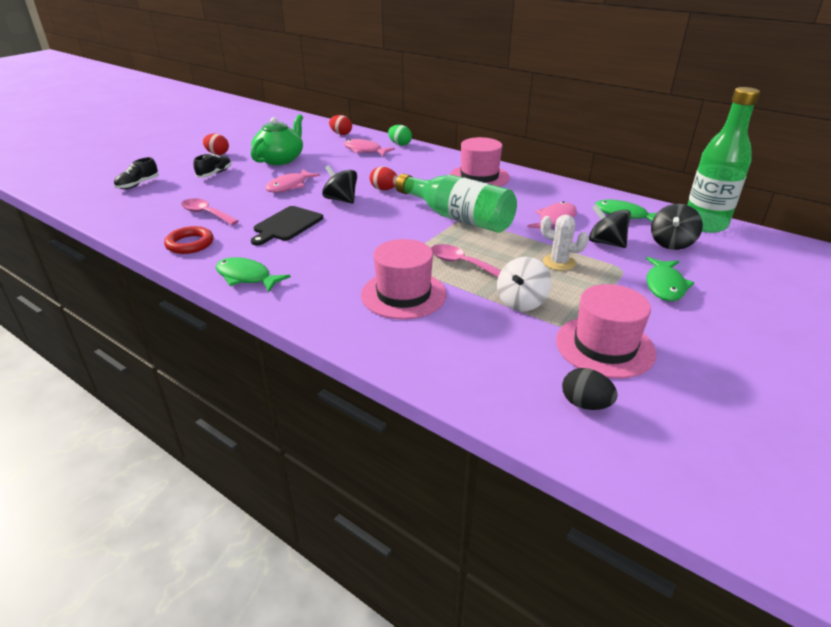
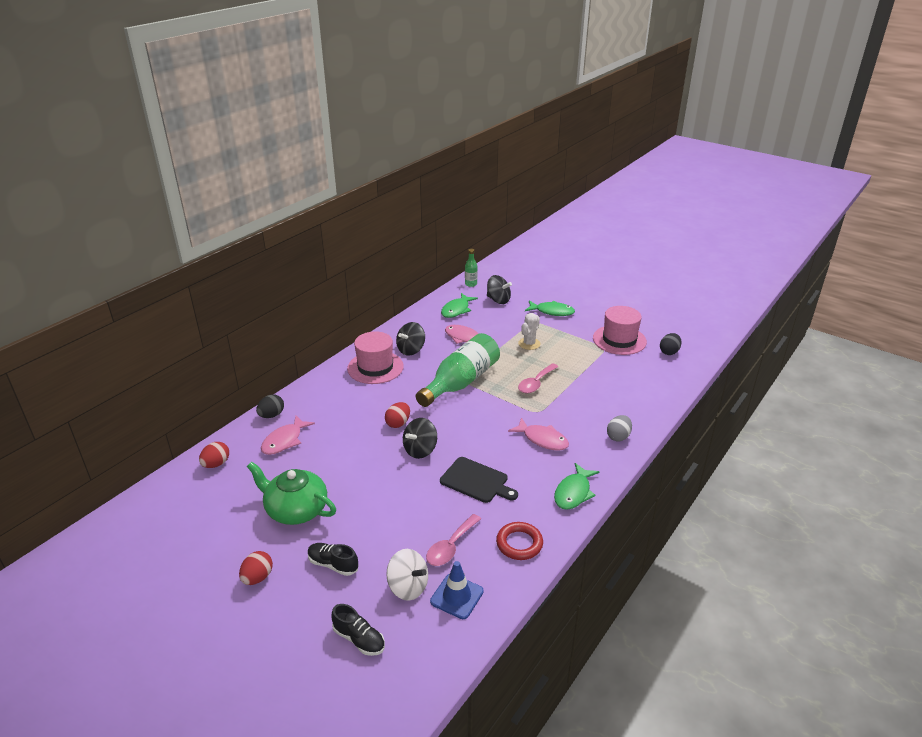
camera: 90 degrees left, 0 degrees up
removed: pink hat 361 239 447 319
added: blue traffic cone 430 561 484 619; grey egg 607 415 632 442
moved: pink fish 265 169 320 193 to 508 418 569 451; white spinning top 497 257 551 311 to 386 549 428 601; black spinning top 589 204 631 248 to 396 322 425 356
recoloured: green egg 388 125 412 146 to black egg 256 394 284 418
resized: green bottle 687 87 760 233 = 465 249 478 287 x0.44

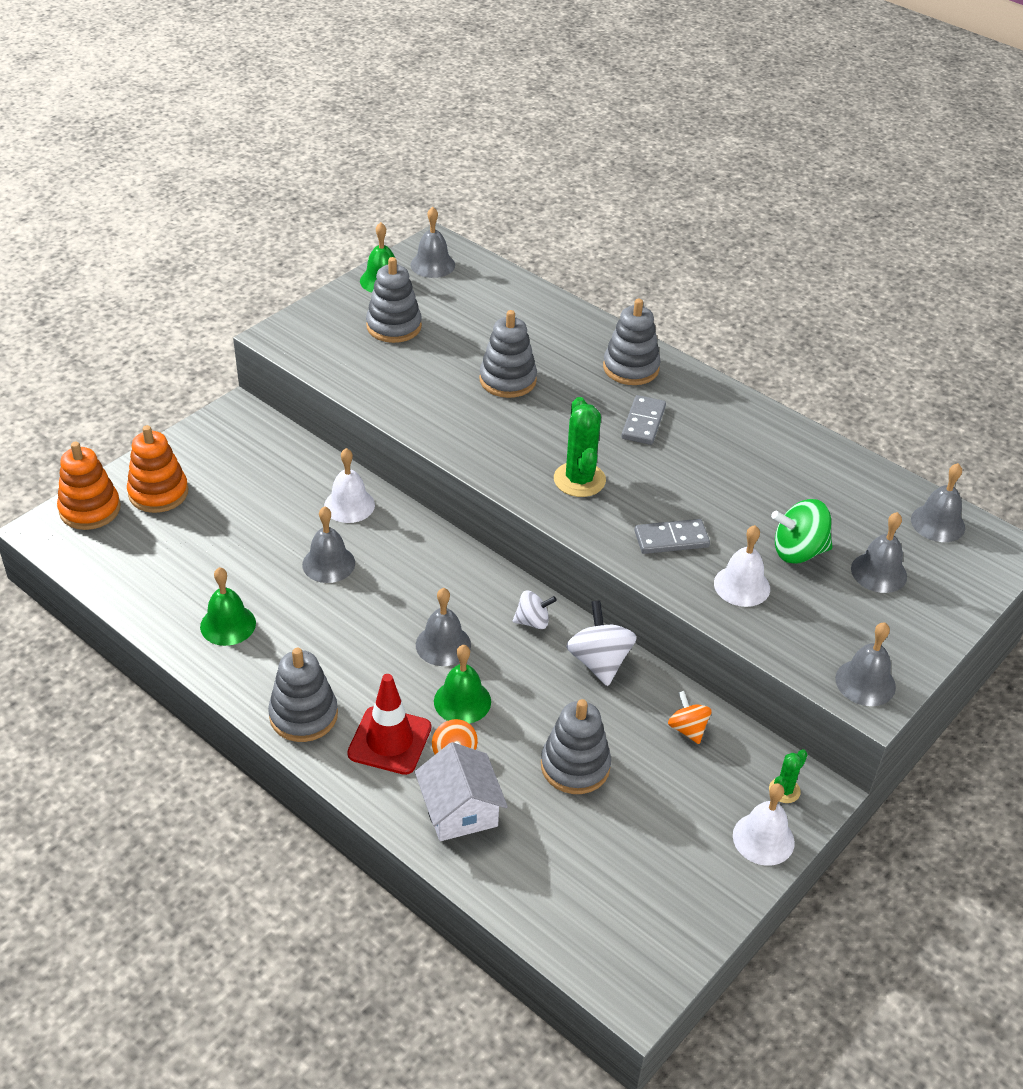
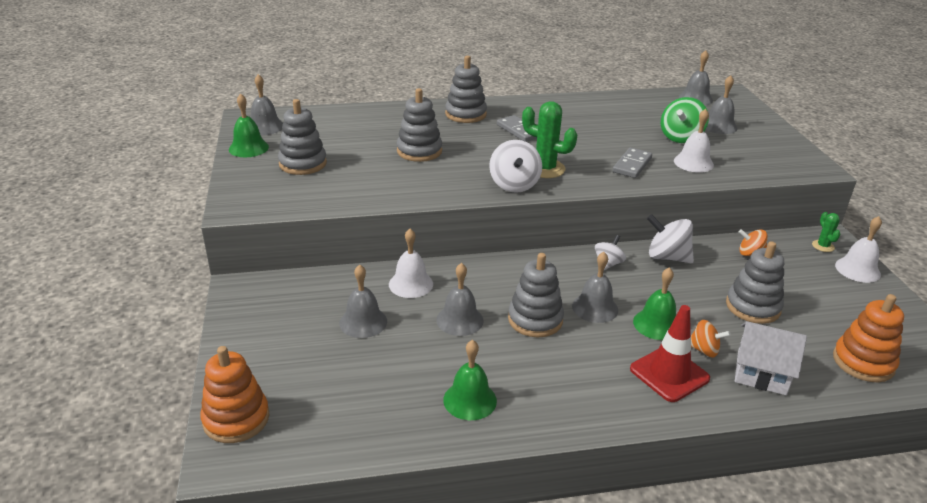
camera: 50 degrees left, 10 degrees down
added: white spinning top 489 140 542 193
moved: orange stacking toy 127 425 188 513 to 833 294 904 382; grey stacking toy 268 648 338 742 to 508 253 564 337; grey bell 835 622 896 706 to 339 264 387 338

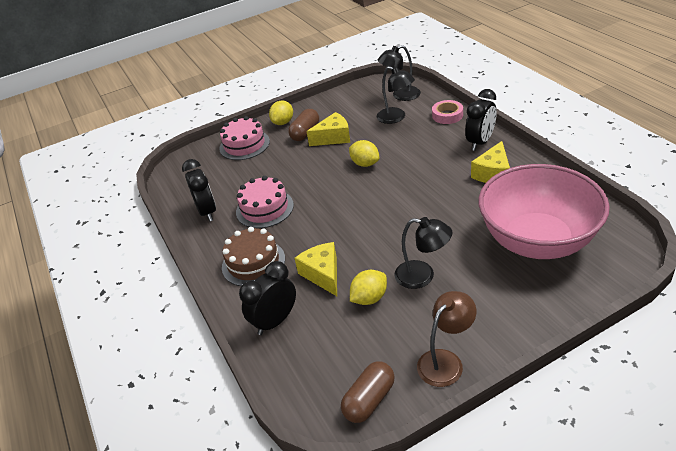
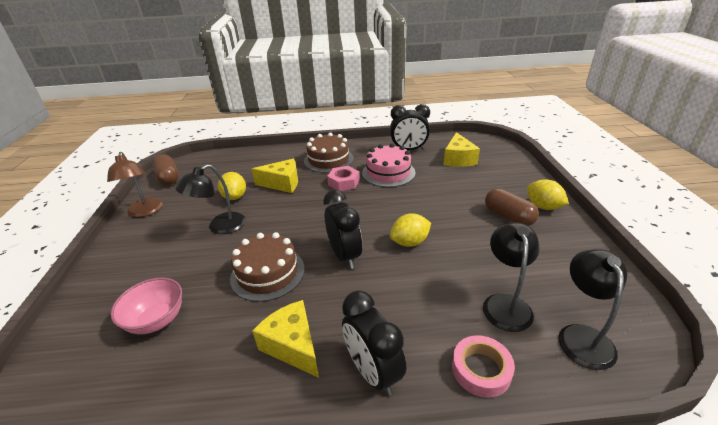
camera: 110 degrees right, 5 degrees down
removed: pink cake 219 116 270 160
added: brown cake 230 232 305 302; pink nut 327 166 360 191
moved: black clock 239 261 296 335 to 323 190 362 269; yellow cheese 306 112 350 146 to 444 132 480 167
turned: black lamp 377 66 415 124 = 483 222 540 332 120 degrees clockwise
resized: pink bowl 479 164 610 259 = 111 278 182 334 x0.44

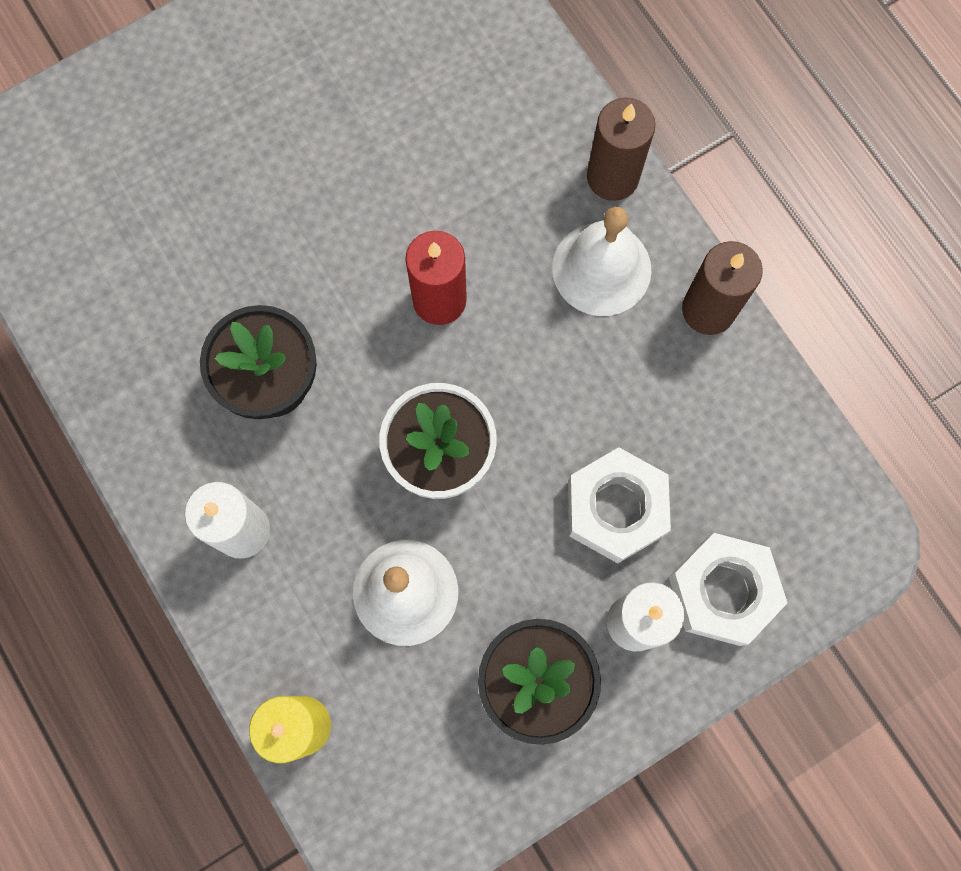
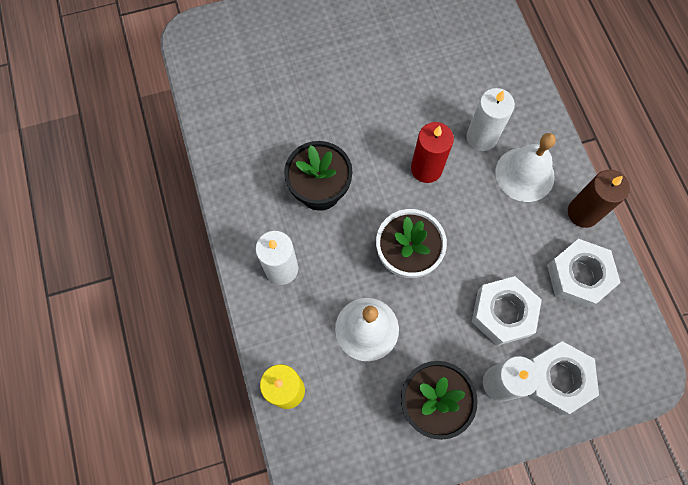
camera: 15 degrees right, 5 degrees down
removed: brown candle 587 97 655 201
added: white candle 466 88 515 151; white nut 547 239 621 308

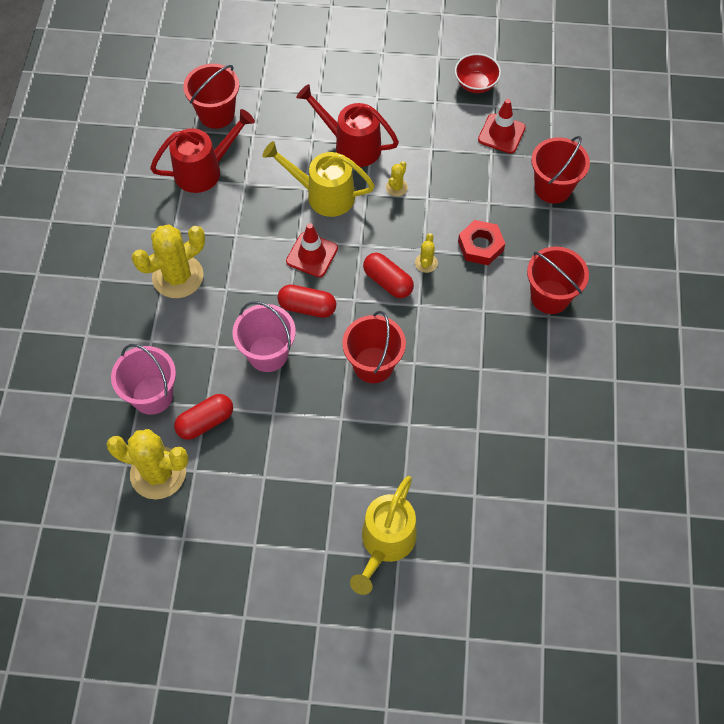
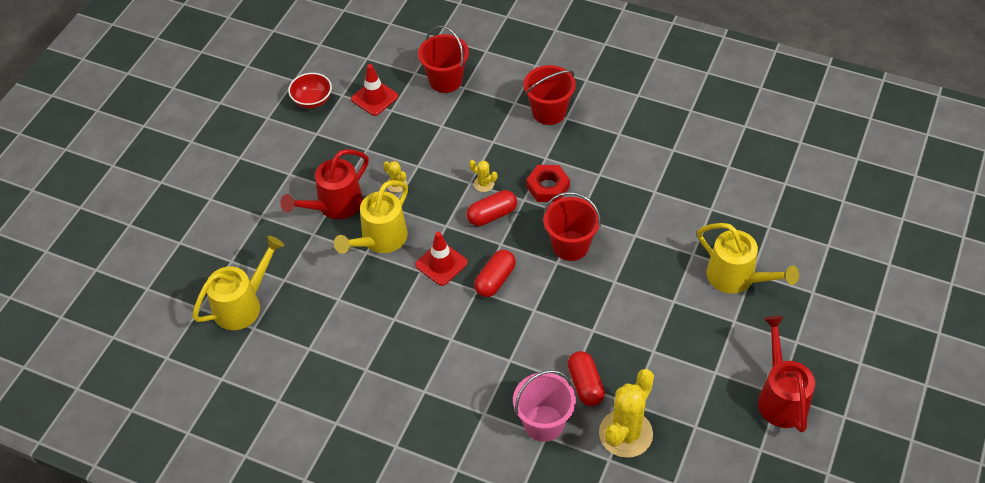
camera: 70 degrees left, 10 degrees down
removed: yellow cactus 132 224 205 298; pink bucket 232 301 296 372
moved: red watering can 150 109 255 193 to 758 316 815 433; red nut 458 220 505 265 to 527 165 570 202
replaced: red bucket 183 64 239 129 to yellow watering can 192 236 284 330

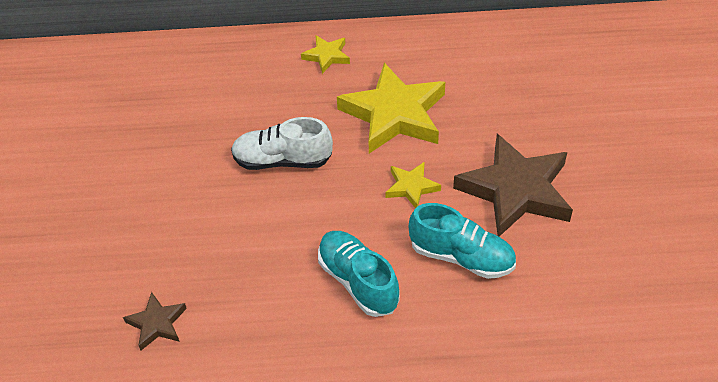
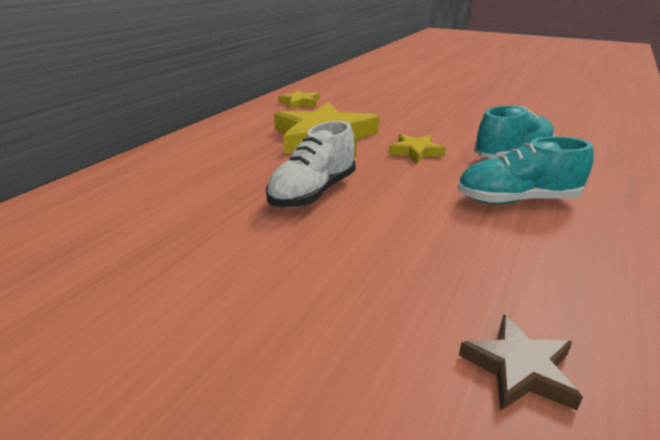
camera: 60 degrees left, 20 degrees down
removed: brown star 453 134 573 236
moved: yellow star 301 35 350 74 to 278 90 319 109

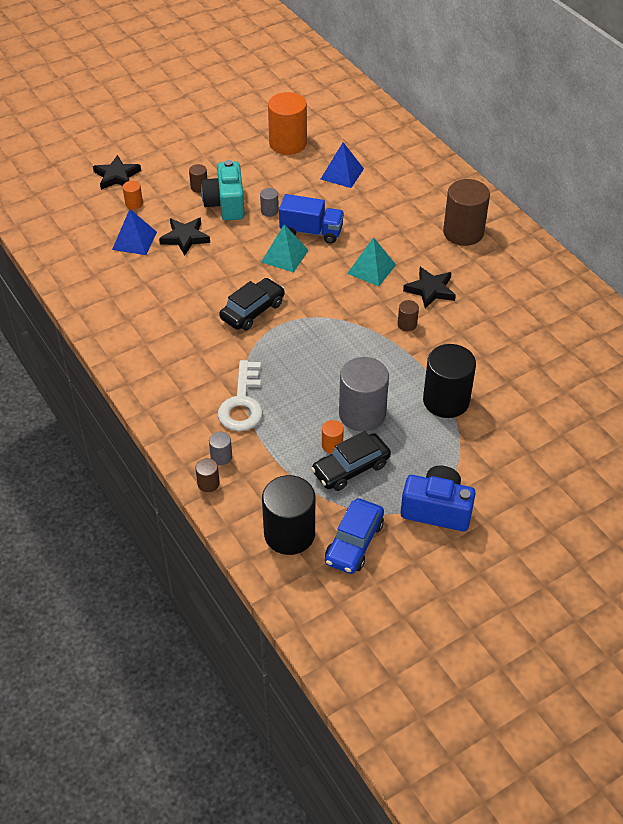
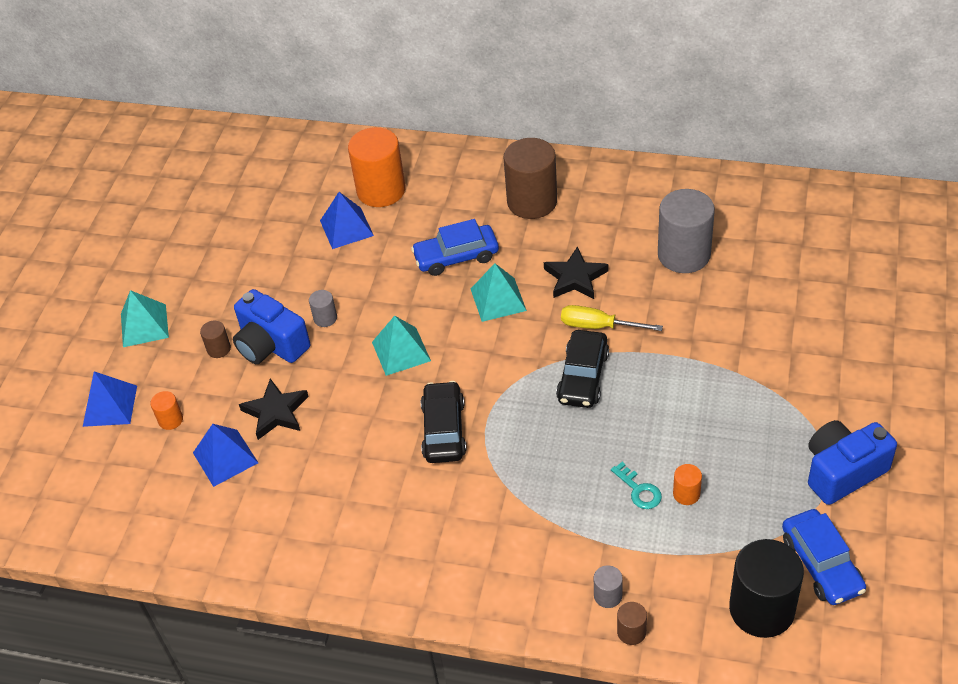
camera: 40 degrees left, 0 degrees up
removed: white key 218 360 263 431; blue truck 279 194 344 244; black cylinder 423 344 476 418
added: turquoise pyramid 121 290 169 347; blue car 411 219 499 276; turquoise key 611 462 662 509
moved: orange cylinder 268 92 307 155 to 348 127 405 207; black car 311 431 391 491 to 556 330 609 408; grey cylinder 339 357 389 432 to 658 189 715 273
replaced: black star 93 155 141 190 to blue pyramid 83 371 137 427; brown cylinder 398 300 419 331 to yellow screwdriver 561 305 663 331
recoloured: turquoise camera 201 160 245 220 to blue camera 233 289 310 364

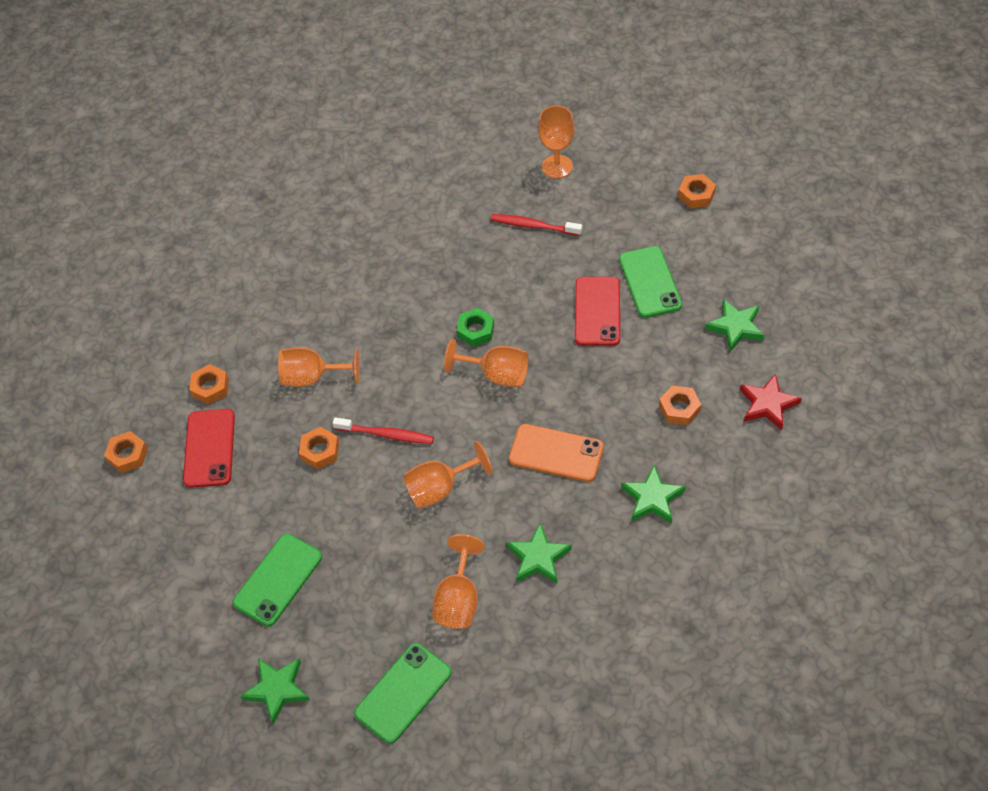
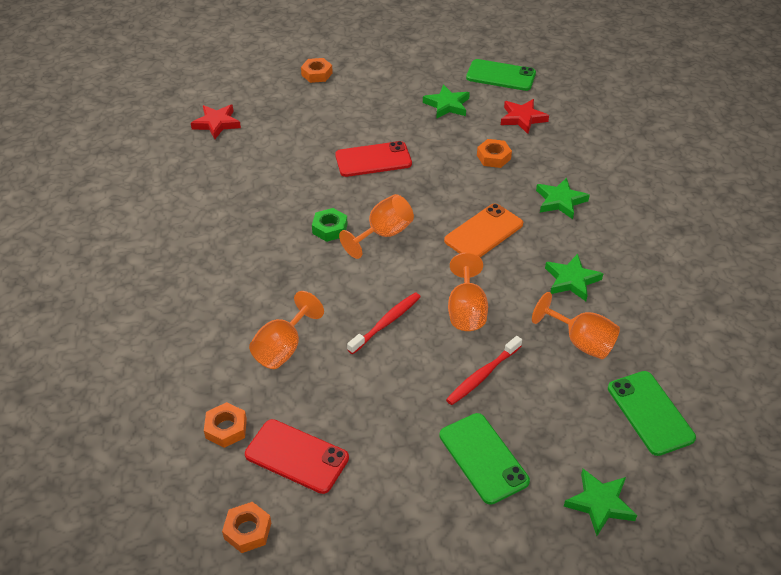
camera: 65 degrees left, 10 degrees down
removed: orange nut 299 427 339 469
moved: red toothbrush 491 214 582 236 to 446 336 522 405; green phone 619 246 682 318 to 466 59 536 91
replaced: orange goblet 538 105 575 178 to red star 191 105 241 139
turned: red phone 575 277 620 346 = 335 141 412 177 45 degrees counterclockwise

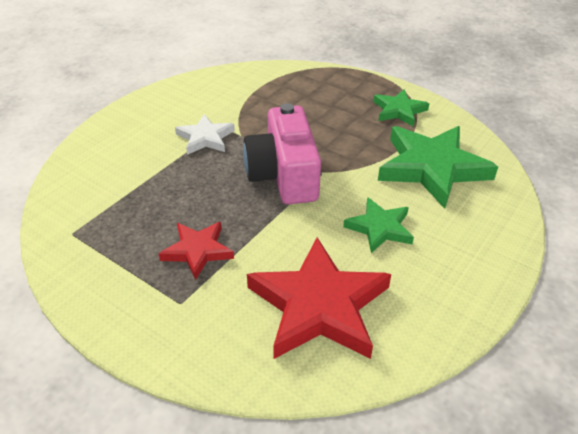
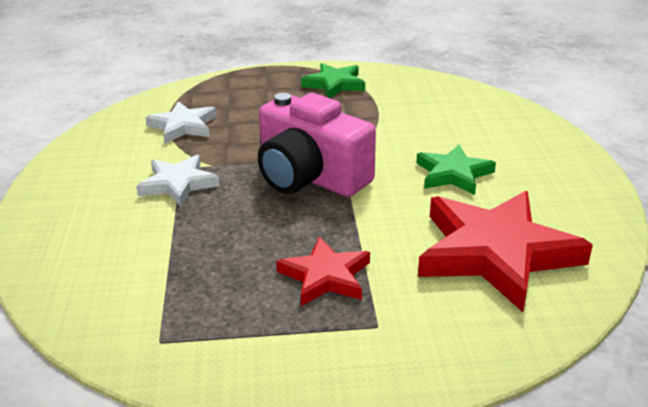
camera: 40 degrees left, 10 degrees down
removed: green star 378 126 498 209
added: white star 145 101 217 143

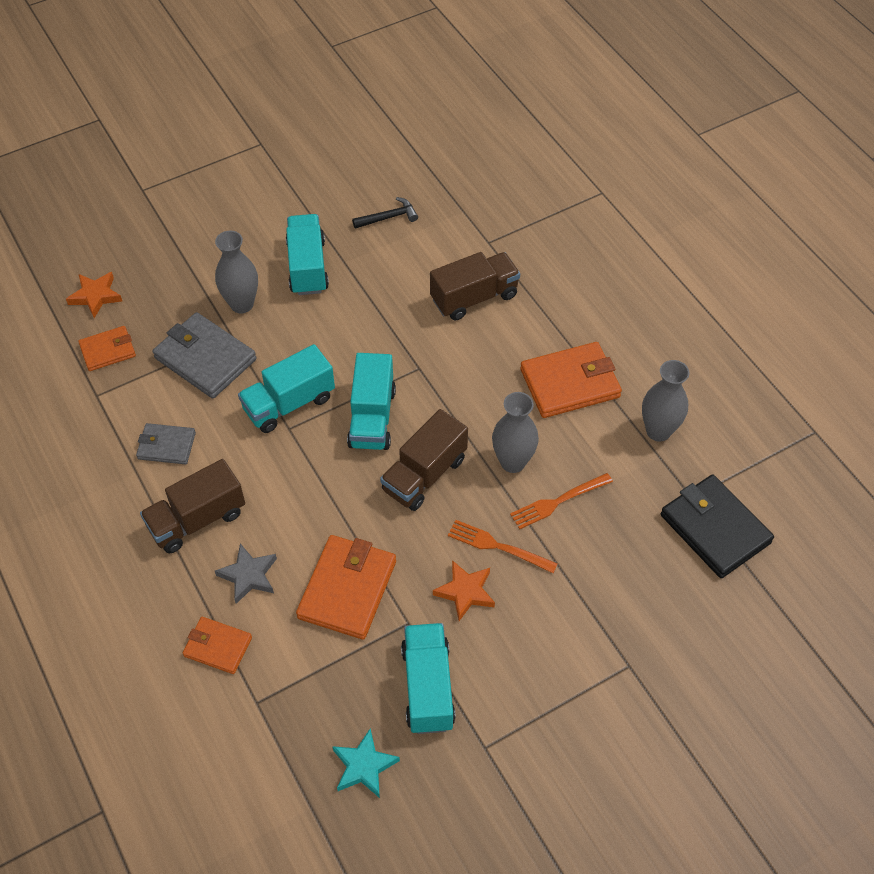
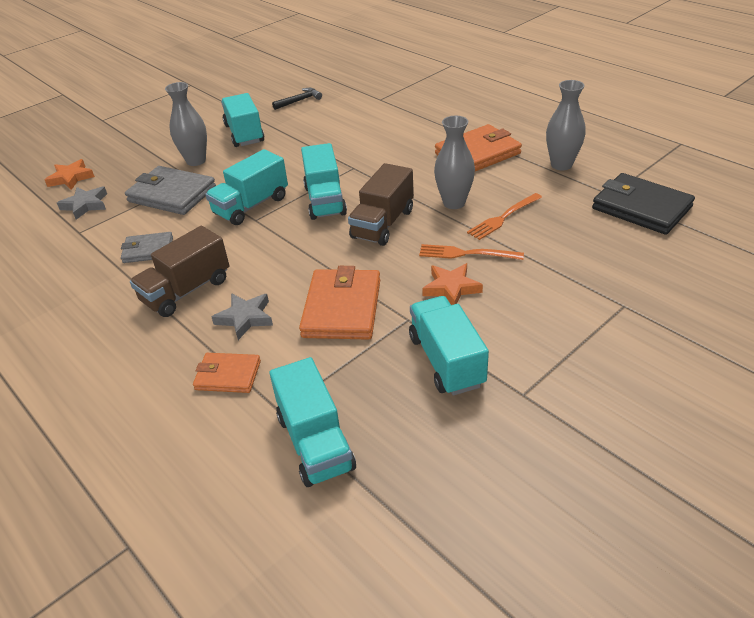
camera: 10 degrees left, 15 degrees down
removed: turquoise star 332 728 400 798; brown truck 430 252 520 320
added: turquoise truck 269 357 356 487
replaced: orange wallet 78 326 136 371 to grey star 57 187 107 220

